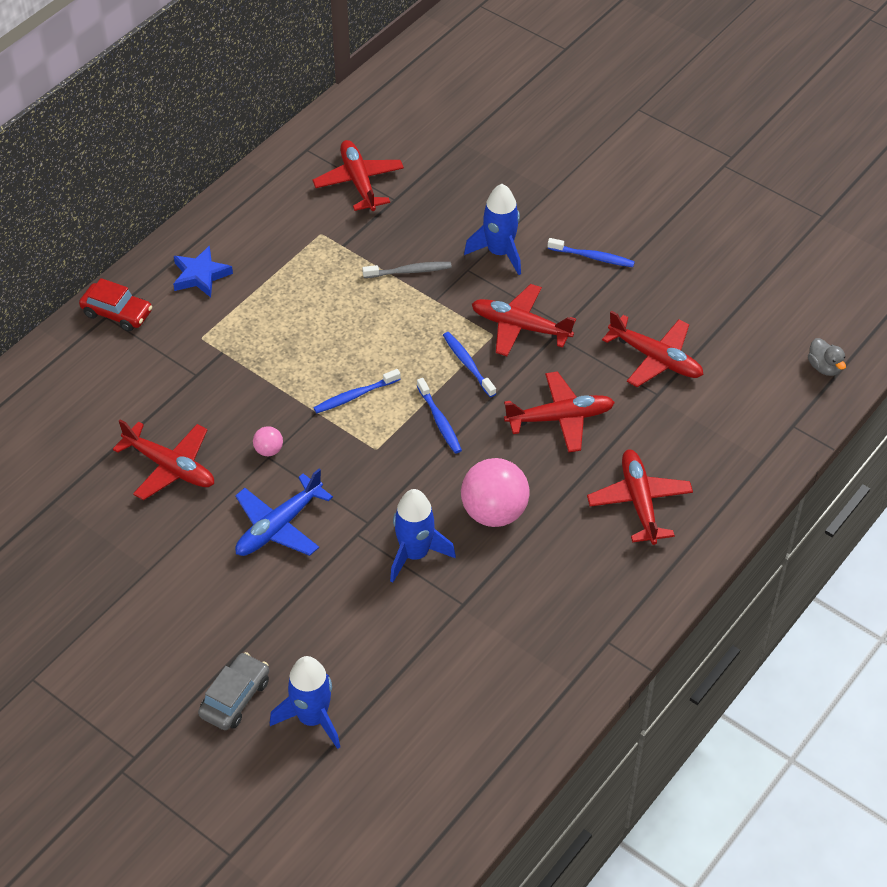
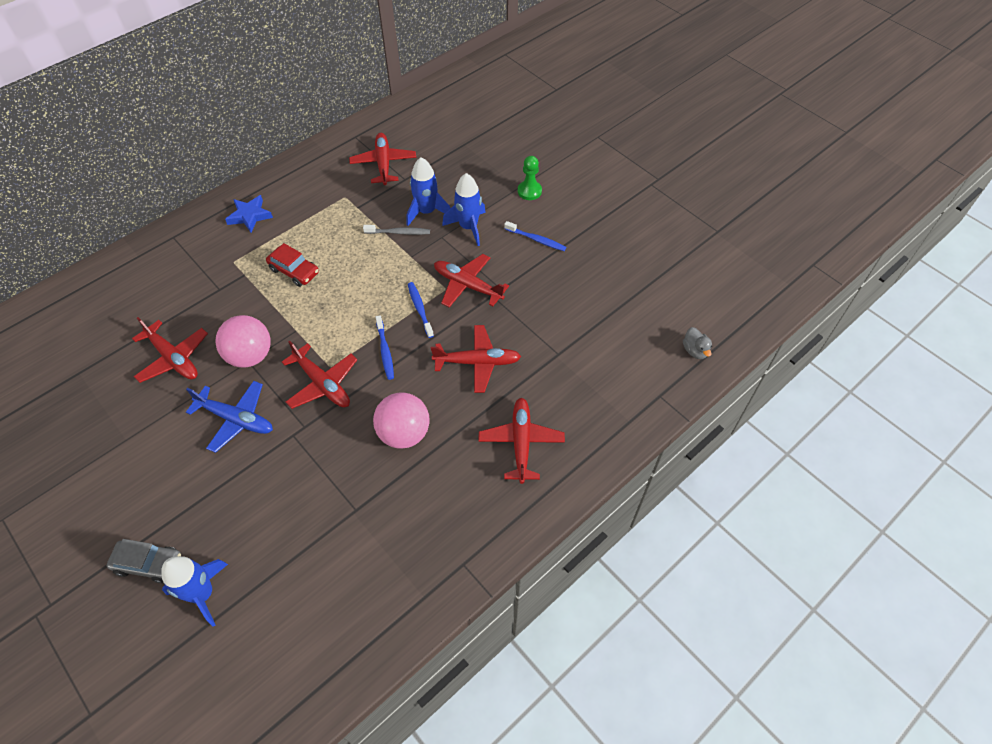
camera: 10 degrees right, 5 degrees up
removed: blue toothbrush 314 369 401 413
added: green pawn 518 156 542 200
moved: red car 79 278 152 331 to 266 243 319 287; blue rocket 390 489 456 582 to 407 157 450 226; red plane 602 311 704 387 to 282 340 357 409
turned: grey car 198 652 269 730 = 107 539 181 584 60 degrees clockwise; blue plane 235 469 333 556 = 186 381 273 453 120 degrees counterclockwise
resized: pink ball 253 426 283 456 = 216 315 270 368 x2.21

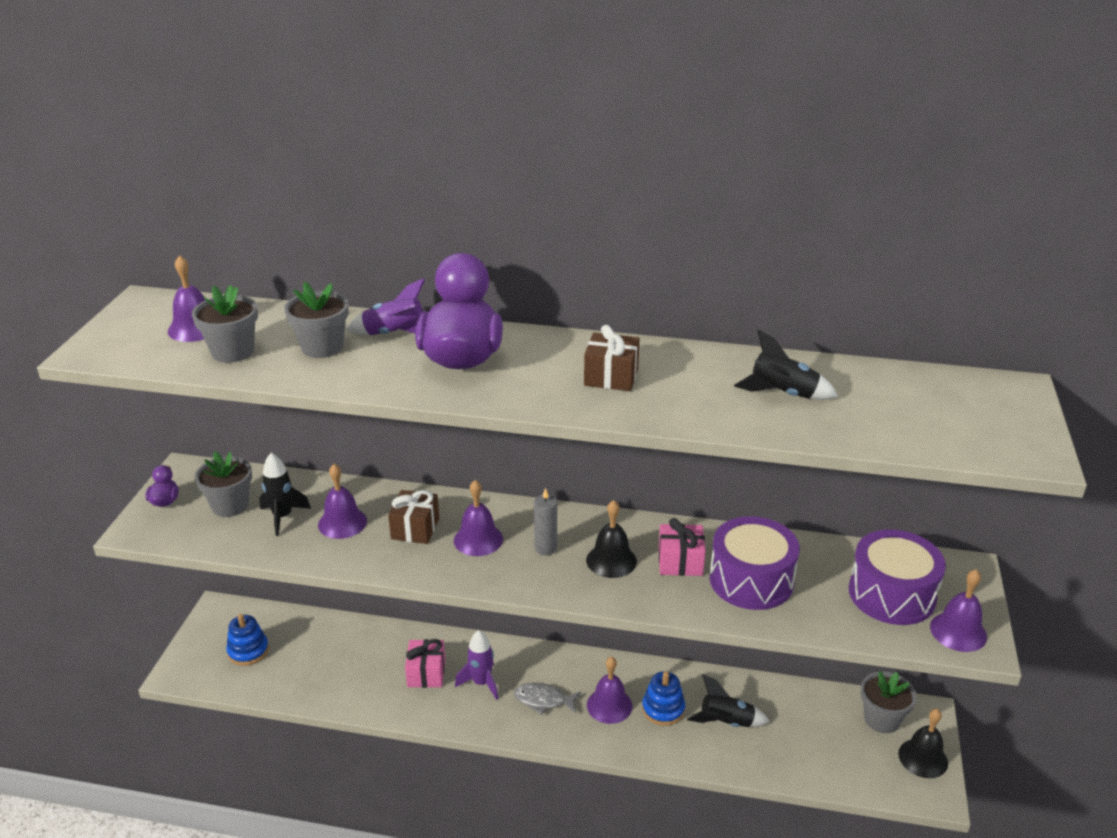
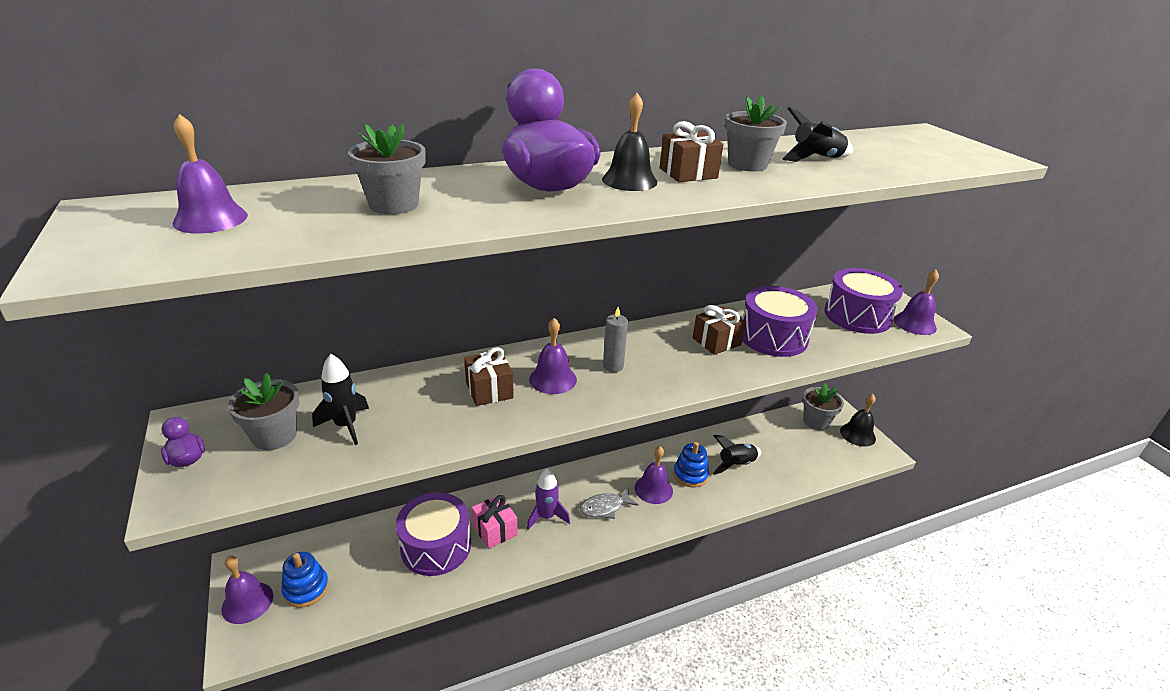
camera: 35 degrees left, 0 degrees up
removed: purple rocket 346 278 425 335
added: purple drum 396 492 471 576
moved: grey flower pot 192 285 258 363 to 725 96 787 172; purple bell 318 464 367 539 to 221 556 273 624; black bell 586 500 637 578 to 602 93 657 191
recoloured: pink gift 659 518 706 576 to brown gift 693 305 746 355

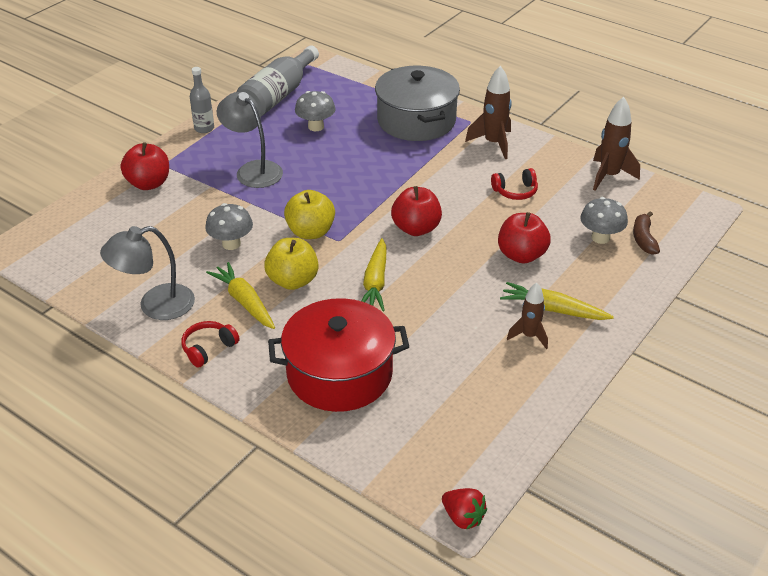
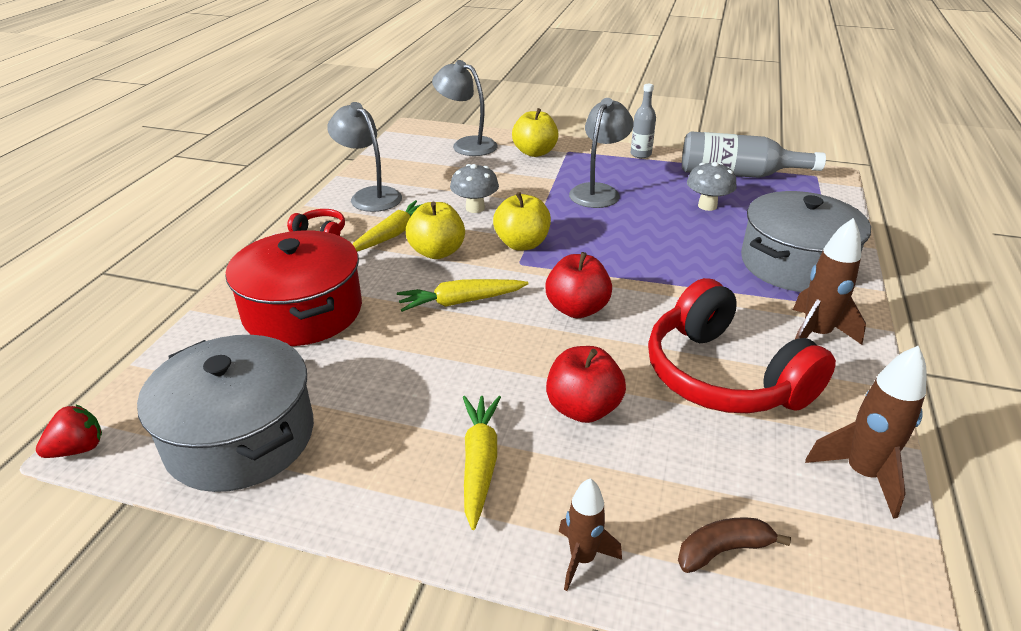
camera: 70 degrees right, 5 degrees down
removed: grey mushroom 580 197 628 244
added: grey pot 137 335 314 492; grey lamp 432 60 498 156
moved: brown rocket 507 283 548 349 to 559 478 622 591
recoloured: red apple 121 142 169 190 to yellow apple 512 108 559 157
turned: red strawberry 442 488 487 530 = 36 404 102 458 150 degrees counterclockwise
resized: red headphones 491 168 538 200 = 648 278 836 413 x2.36

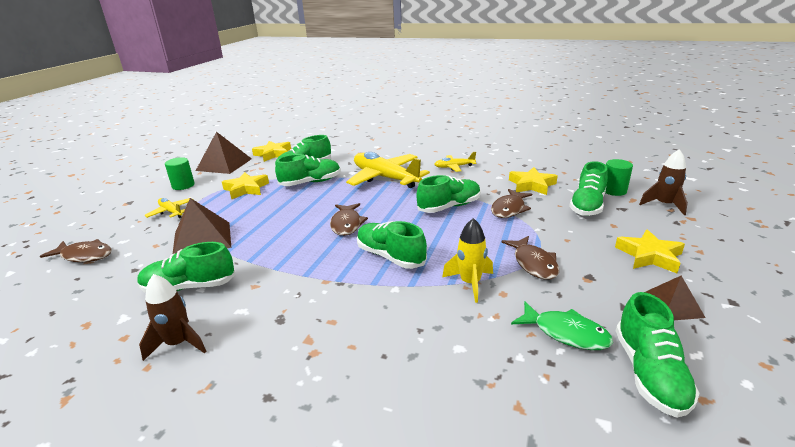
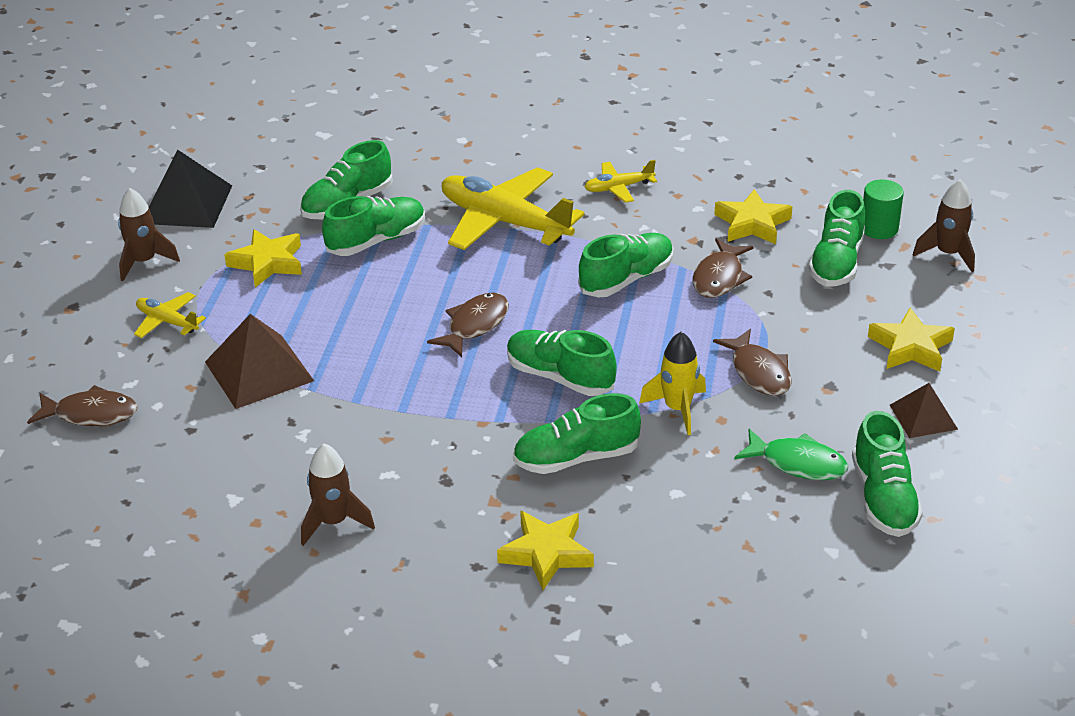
camera: 10 degrees left, 10 degrees up
moved: green shoe 138 242 236 293 to 513 393 641 474; yellow star 252 141 291 162 to 497 511 594 590
replaced: green cylinder 165 157 194 190 to brown rocket 118 188 180 281
recoloured: brown pyramid 196 132 252 174 to black pyramid 149 149 232 228
turned: brown fish 330 203 368 236 = 427 292 509 357 135 degrees counterclockwise

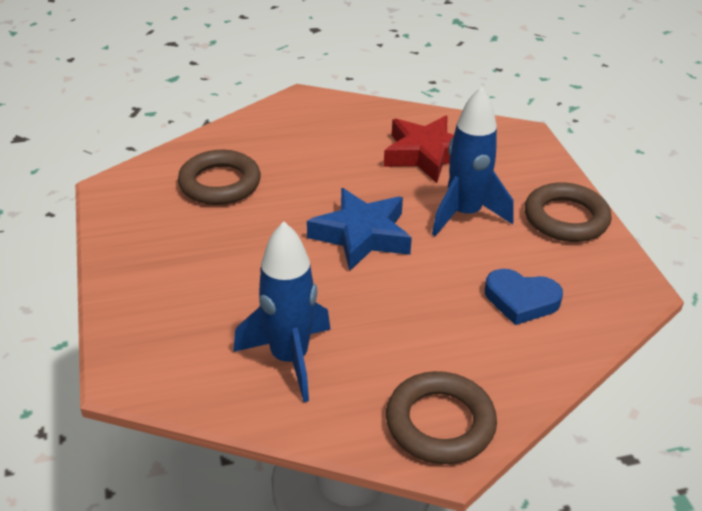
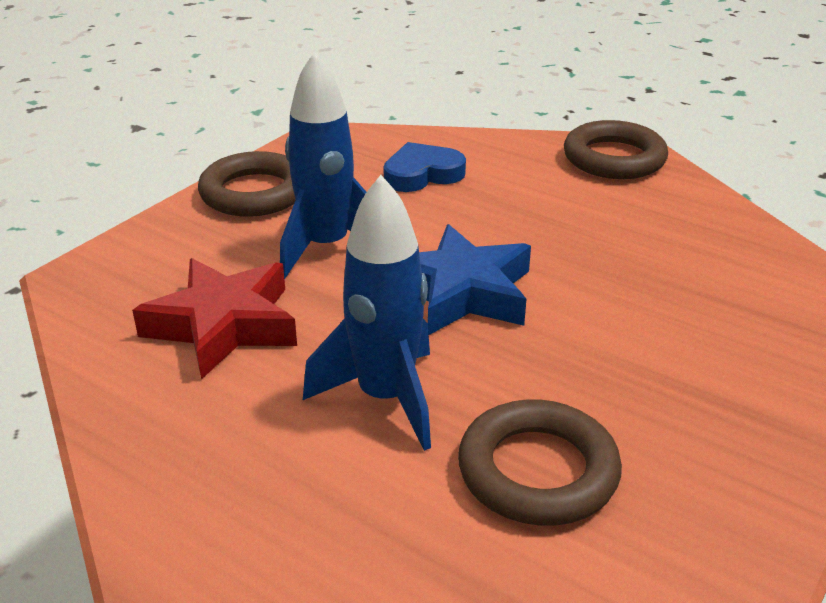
camera: 130 degrees left, 5 degrees down
moved: blue rocket 233 221 331 402 to 303 175 431 451
turned: blue heart 485 269 563 325 = 383 142 466 192 90 degrees counterclockwise

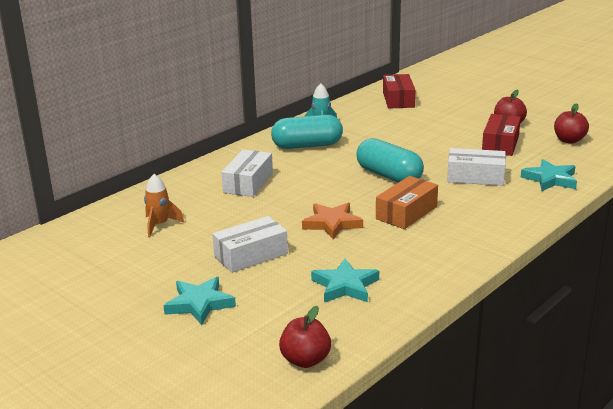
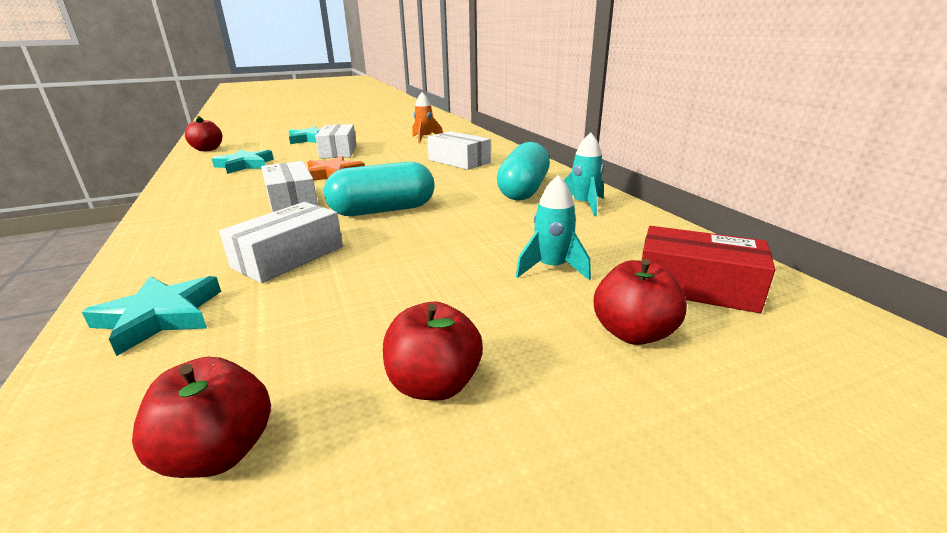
camera: 115 degrees right, 0 degrees up
removed: red box 482 114 521 156
added: turquoise rocket 516 175 591 280; red apple 594 259 687 345
recoloured: orange box 376 176 438 229 to white box 261 161 318 212

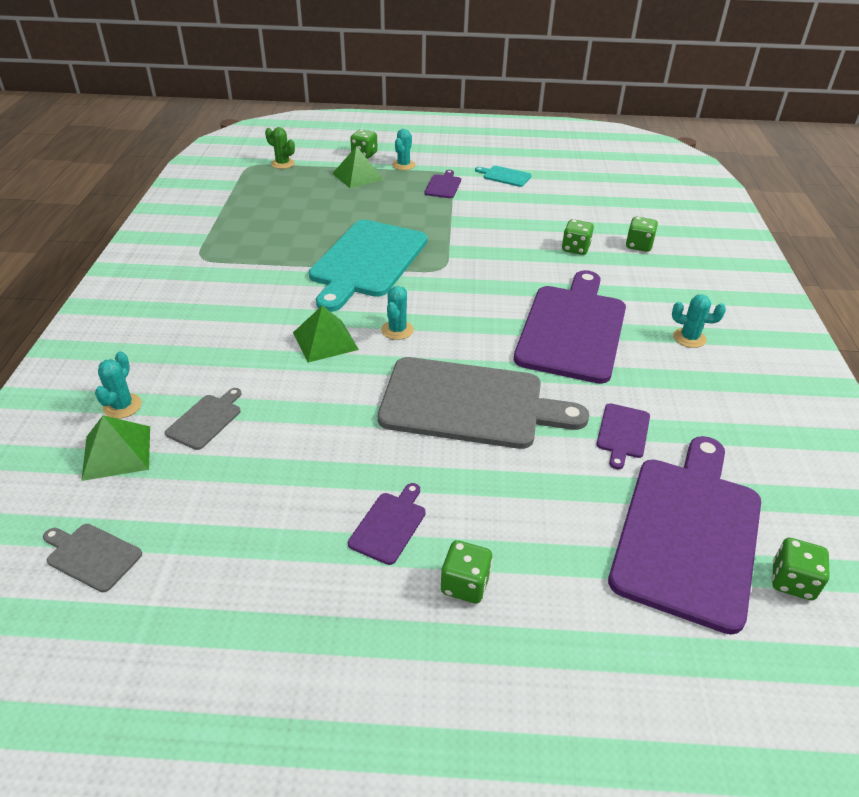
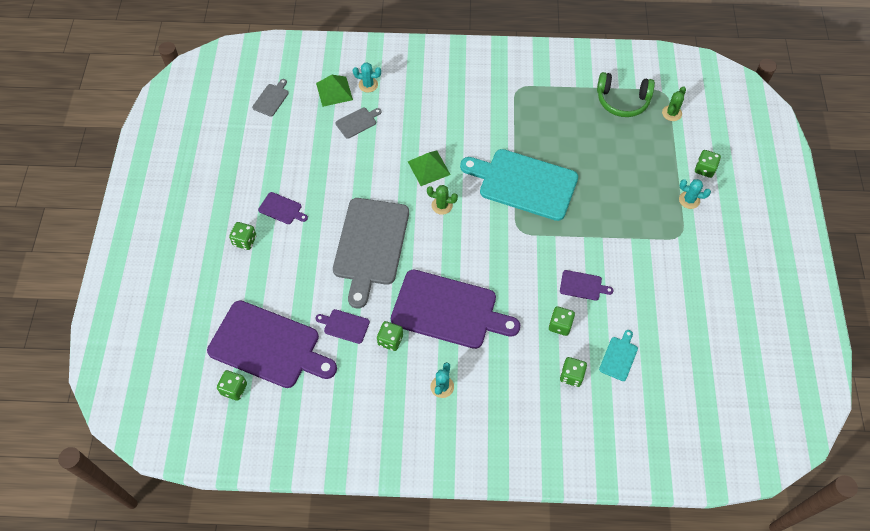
camera: 90 degrees right, 20 degrees up
removed: green pyramid 332 146 384 188
added: green dice 377 321 403 351; green headphones 597 72 655 117
moved: purple cutting board 424 170 461 198 to 560 270 613 301; turquoise cutting board 475 166 531 187 to 599 330 638 381
recoloured: turquoise cactus 381 286 414 340 to green cactus 427 185 458 215
turned: grey cutting board 165 388 242 450 = 336 108 382 139 60 degrees counterclockwise

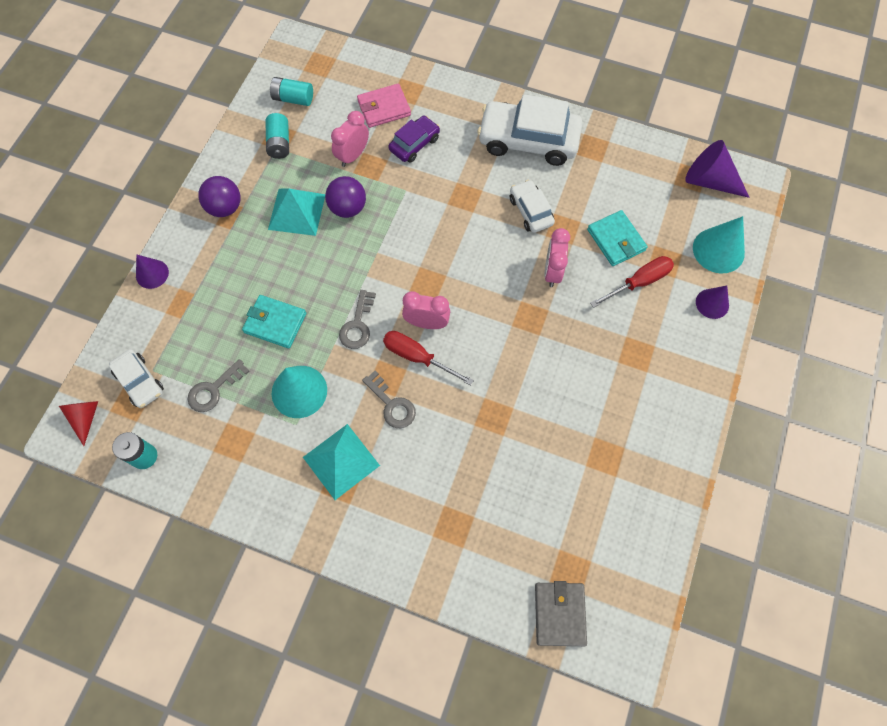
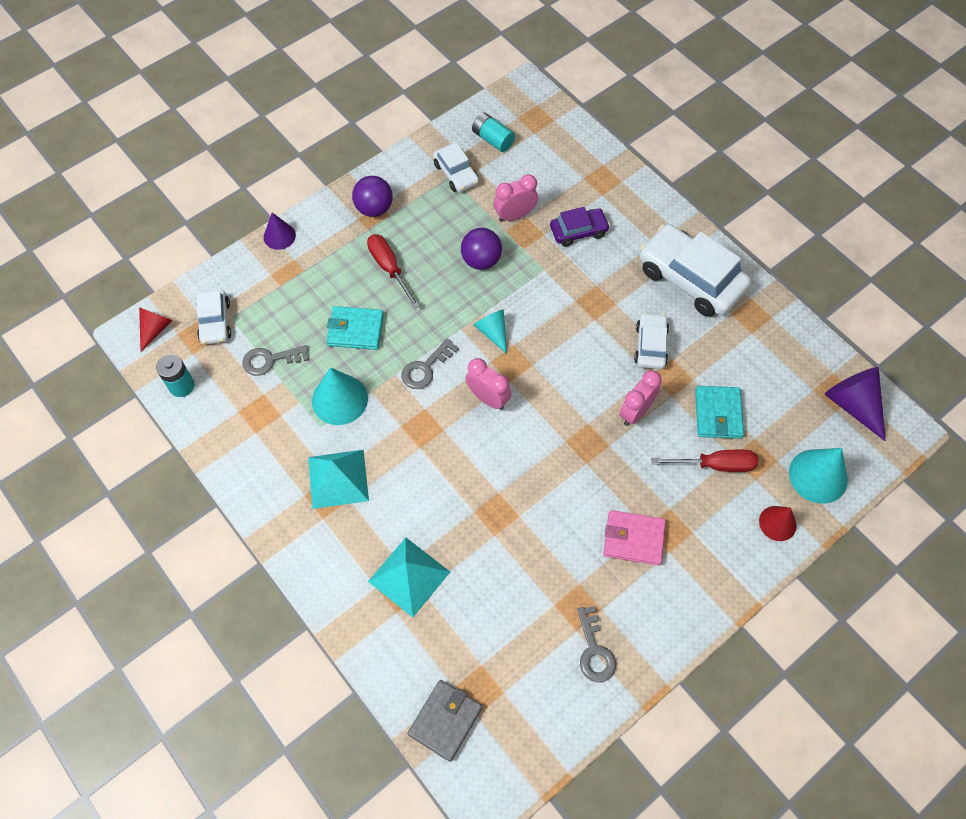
camera: 30 degrees right, 5 degrees down
added: turquoise cone 473 309 507 354
moved: turquoise pyramid 268 189 325 236 to 368 538 450 617; pink wallet 357 84 411 128 to 603 510 666 566; grey key 362 370 416 428 to 577 606 616 682; red screwdriver 383 331 474 385 to 367 234 420 308
replaced: turquoise battery 265 113 289 159 to white car 433 143 479 192
recoloured: purple cone 696 286 729 319 to red cone 759 506 797 541
turned: turquoise wallet 242 295 306 349 = 327 306 384 350 45 degrees counterclockwise

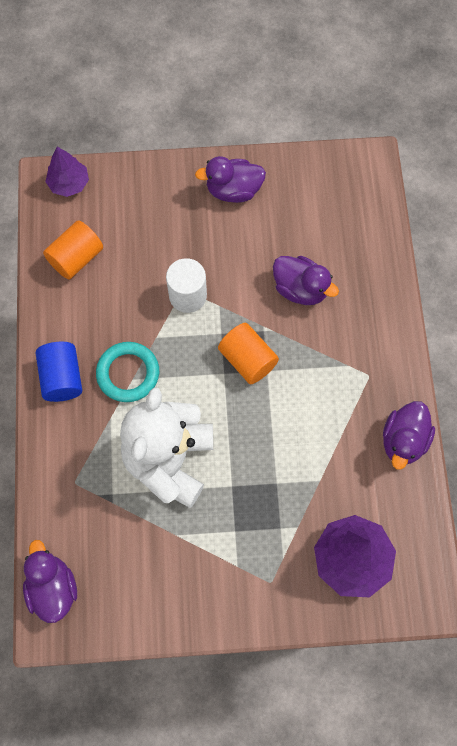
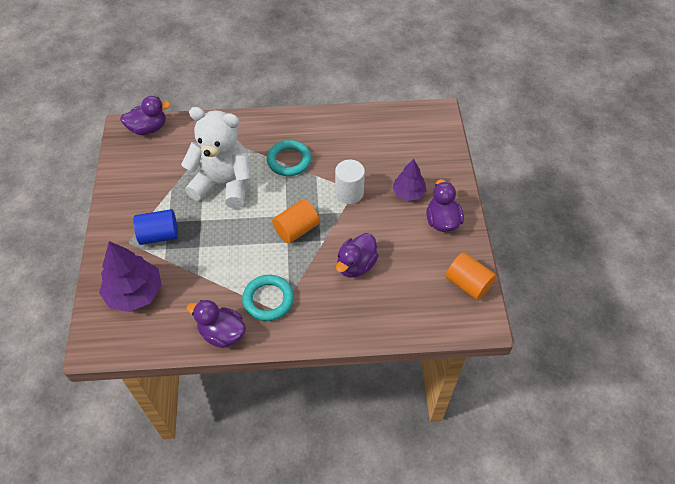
camera: 90 degrees right, 15 degrees down
added: turquoise ring 242 275 294 321
moved: blue cylinder 36 342 82 402 to 133 209 178 245; orange cylinder 43 220 103 280 to 446 252 496 300; purple tree 45 147 89 197 to 393 159 426 201

